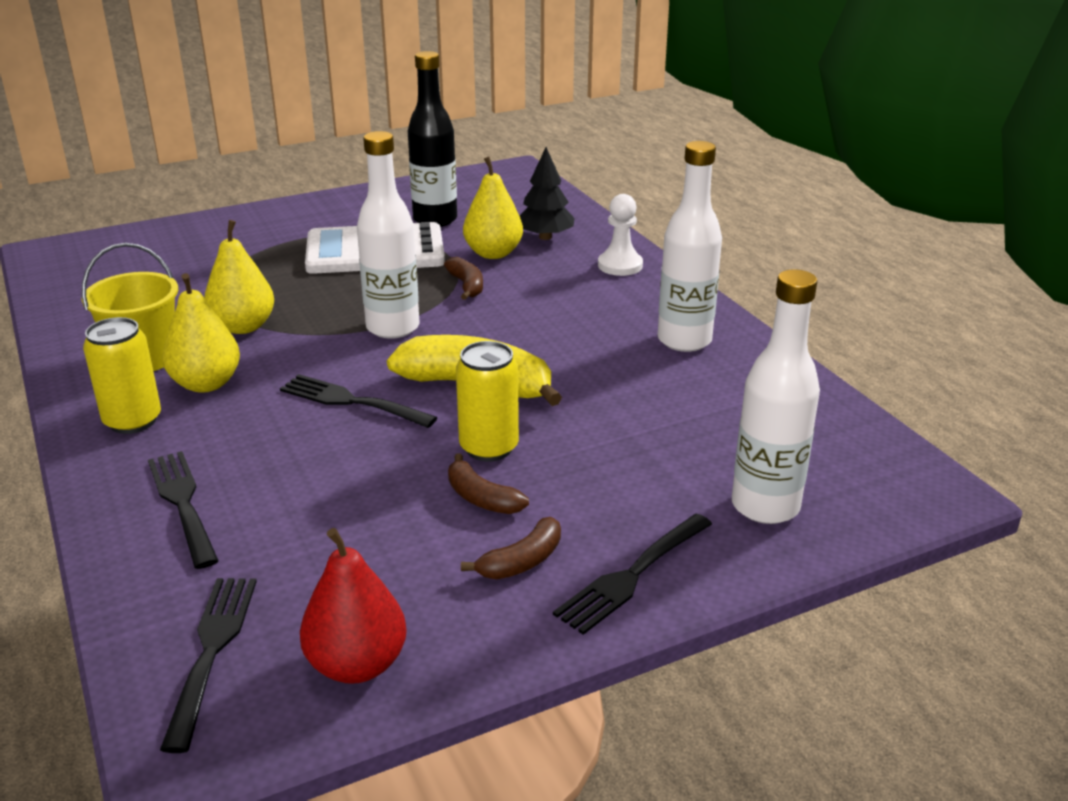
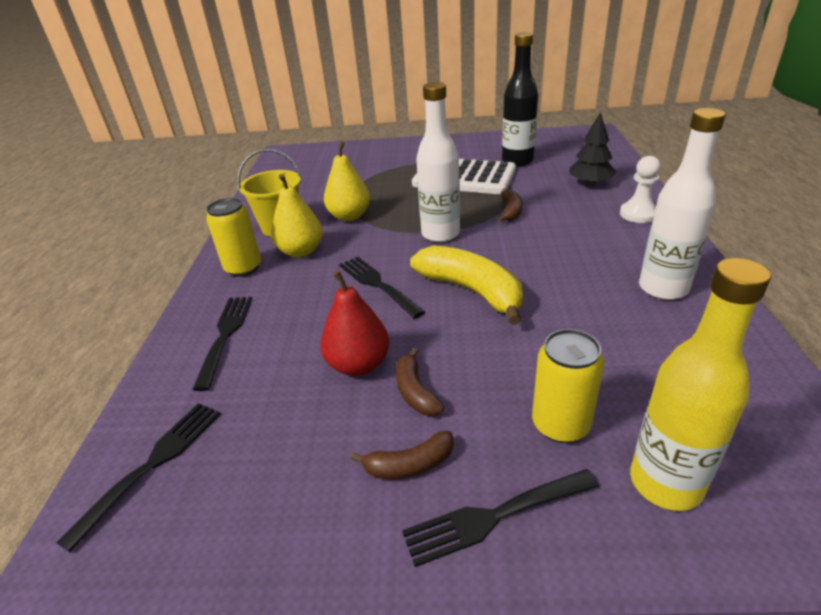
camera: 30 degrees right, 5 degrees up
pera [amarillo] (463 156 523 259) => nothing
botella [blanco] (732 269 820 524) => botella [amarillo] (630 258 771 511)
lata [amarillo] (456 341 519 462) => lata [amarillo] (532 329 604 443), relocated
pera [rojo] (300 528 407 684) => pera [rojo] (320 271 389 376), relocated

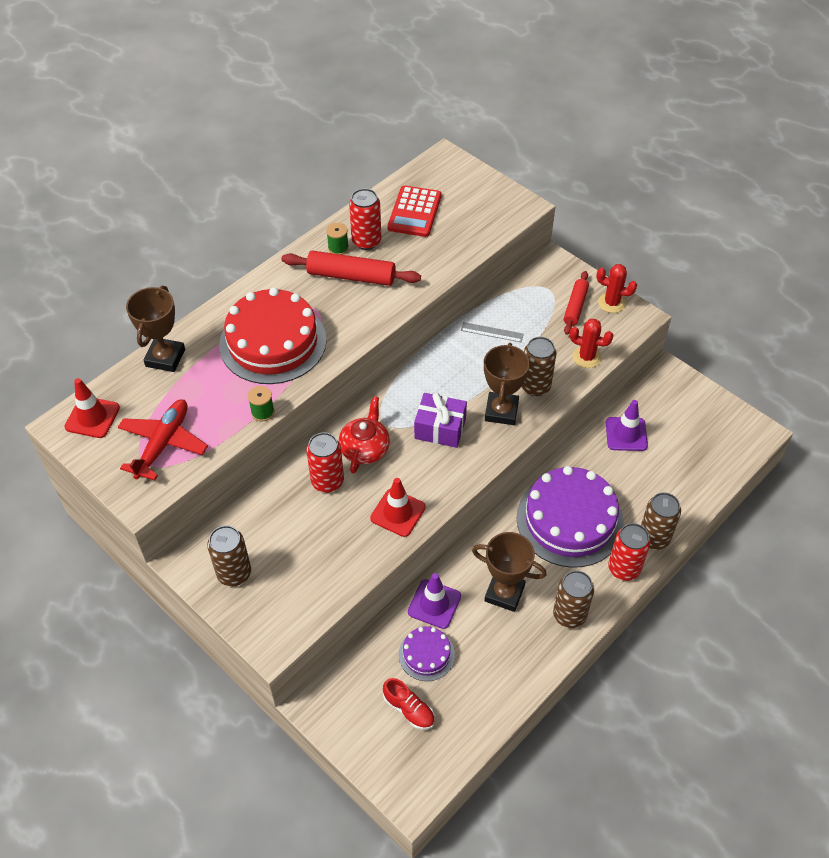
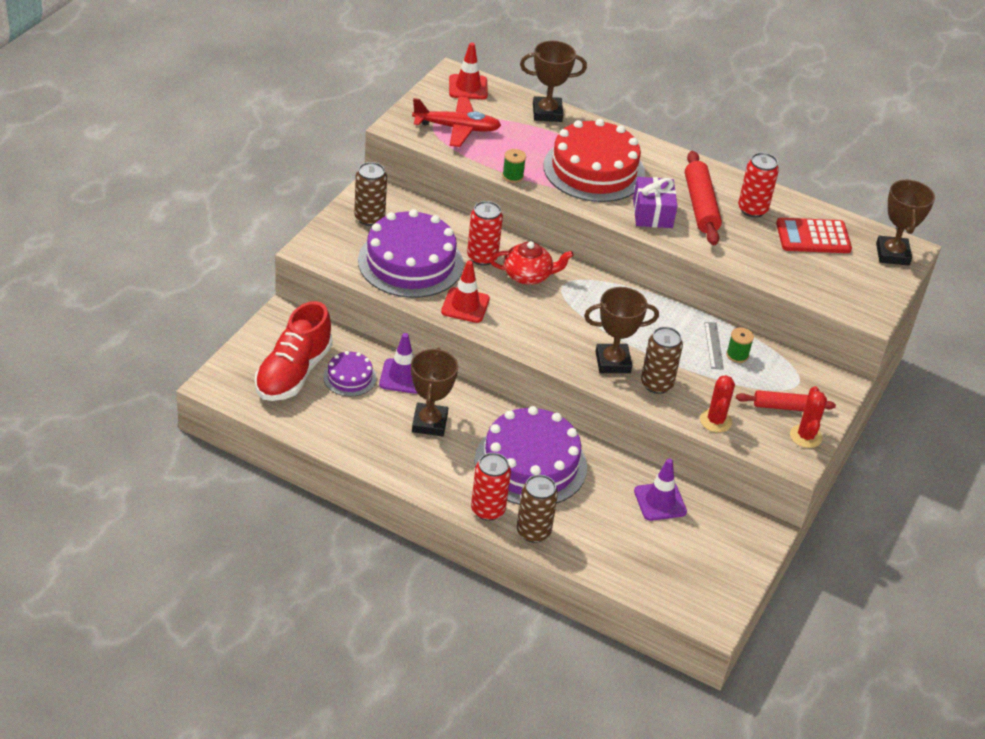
camera: 70 degrees right, 10 degrees down
carrete [verde] (326 223 349 255) => carrete [verde] (726 328 754 363), relocated
regalo [morado] (414 392 467 448) => regalo [morado] (633 177 677 228), relocated
lata [marrón] (553 570 594 628) => nothing
zapato [rojo] (383 678 435 730) => zapato [rojo] (255 301 333 401), x2.03
nothing => trofeo [marrón] (876 179 935 266)
nothing => tarta [morado] (358 209 463 298)

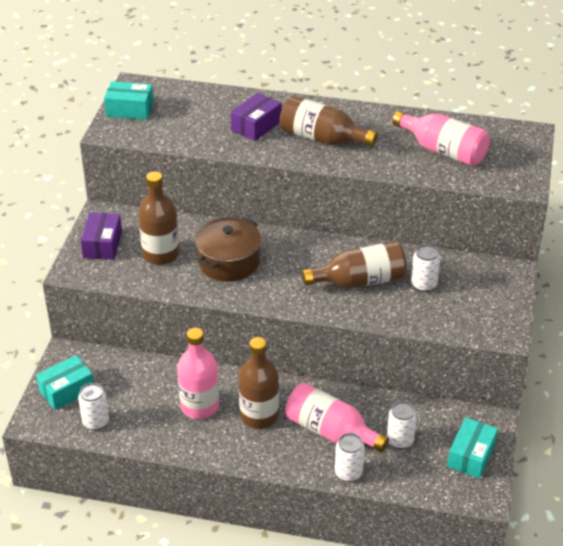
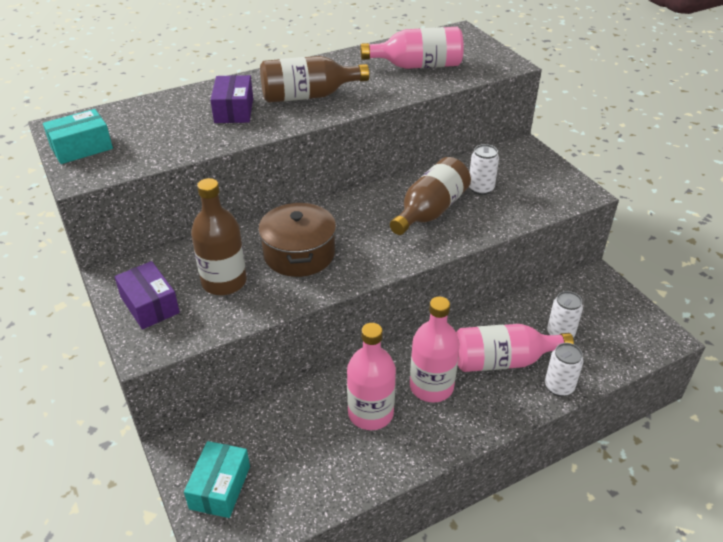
camera: 40 degrees left, 0 degrees up
botella [marrón] (238 337 279 429) => botella [rosa] (410 297 460 402)
lata [blanco] (78 383 109 431) => nothing
caja [turquesa] (447 418 498 478) => nothing

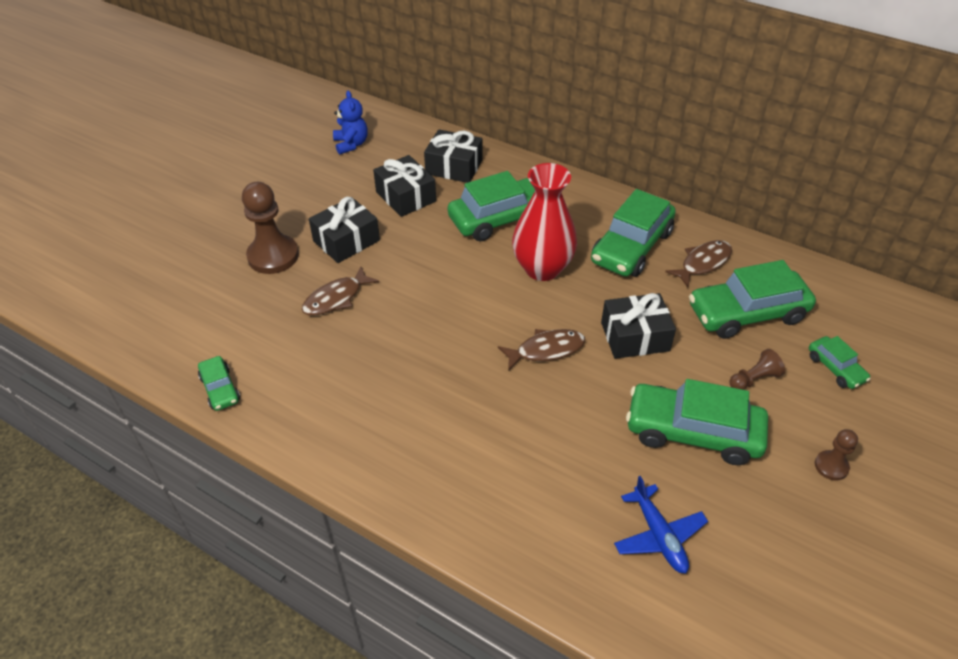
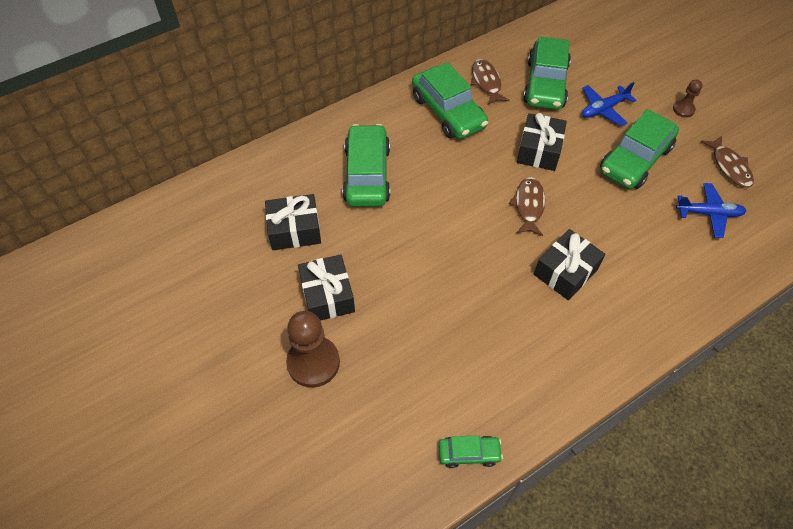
camera: 65 degrees left, 10 degrees up
osito [azul] (333 91 368 155) => nothing
regalo [negro] (424 129 482 183) => regalo [negro] (534 229 605 300), relocated
florero [rojo] (512 163 577 281) => nothing
pez [marrón] (302 266 379 316) => pez [marrón] (700 136 754 188), relocated
coche [verde] (809 336 871 389) => nothing
peón [marrón] (729 349 785 390) => avión [azul] (582 82 636 126)

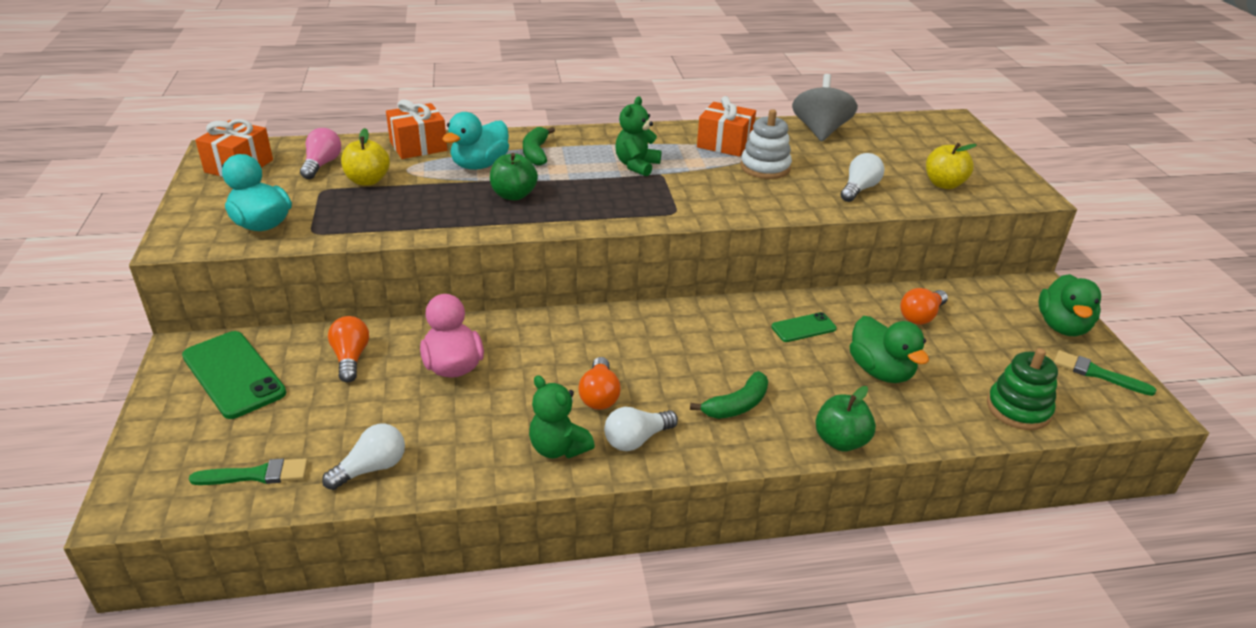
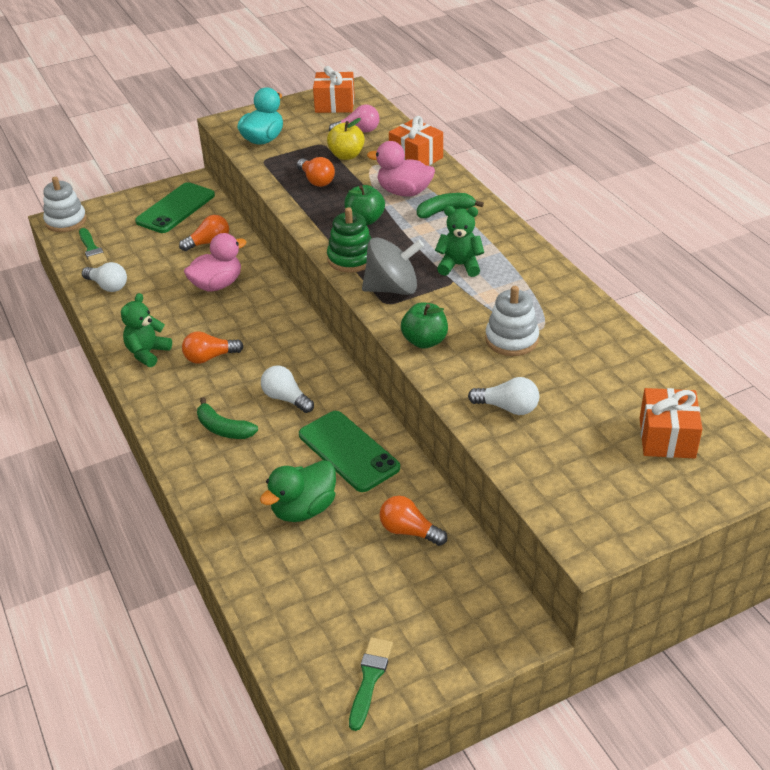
camera: 75 degrees right, 5 degrees up
peonza [gris] (792 74 858 142) => peonza [gris] (362 237 424 295), relocated
regalo [naranja] (697 96 756 157) => regalo [naranja] (640 388 702 458), relocated
pato [turquesa] (442 112 509 170) => pato [rosa] (367 141 435 197)
manzana [amarillo] (926 143 977 189) => nothing
pato [verde] (1039 274 1101 336) => nothing
móvil [verde] (771 312 837 342) => móvil [verde] (299 411 400 492), x1.86
juguete apilable [verde] (987 348 1058 430) => juguete apilable [verde] (327 207 372 273), relocated
manzana [verde] (815 386 876 452) => manzana [verde] (401 302 448 349), relocated
bombilla [blanco] (604 407 678 451) => bombilla [blanco] (261 366 314 413), relocated
nothing => bombilla [naranja] (297 157 335 187)
nothing => juguete apilable [blanco] (43 177 87 232)

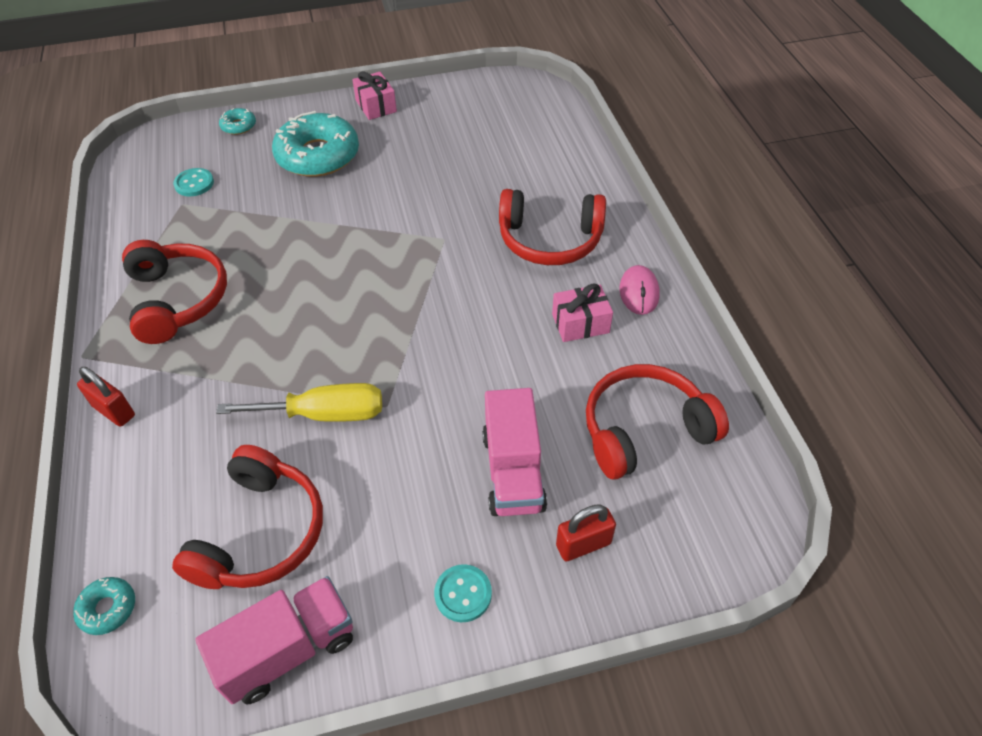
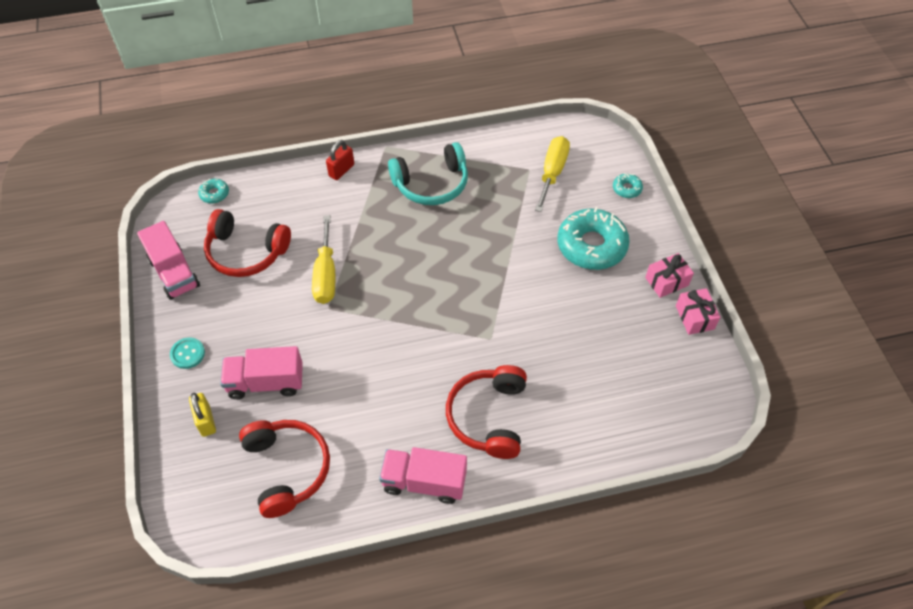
camera: 90 degrees right, 5 degrees up
botón [turquesa] (173 168 214 196) => destornillador [amarillo] (535 136 570 212)
auriculares [rojo] (122 240 227 344) => auriculares [turquesa] (388 142 468 205)
ratón [rosa] (620 265 660 315) => camión [rosa] (379 447 467 504)
regalo [rosa] (552 283 613 342) => regalo [rosa] (676 288 721 335), relocated
candado [rojo] (556 505 616 561) => candado [amarillo] (189 393 216 437)

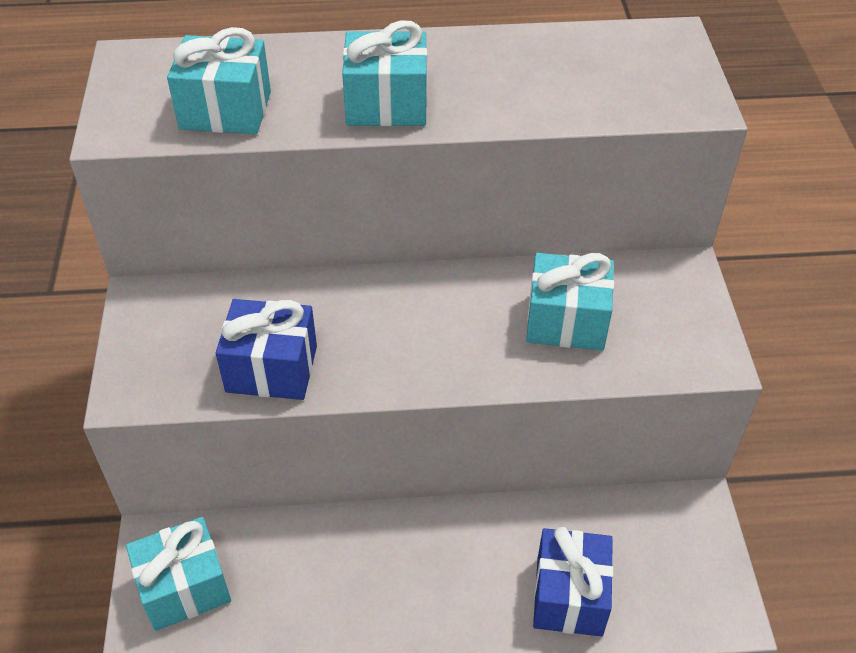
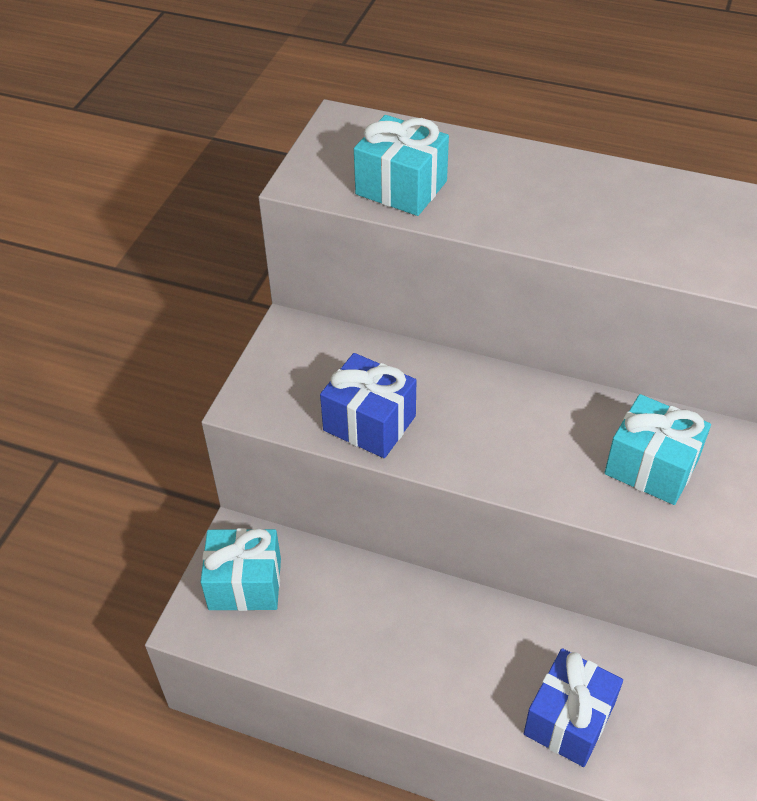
camera: 25 degrees right, 0 degrees up
regalo [turquesa] (342 20 427 126) => nothing

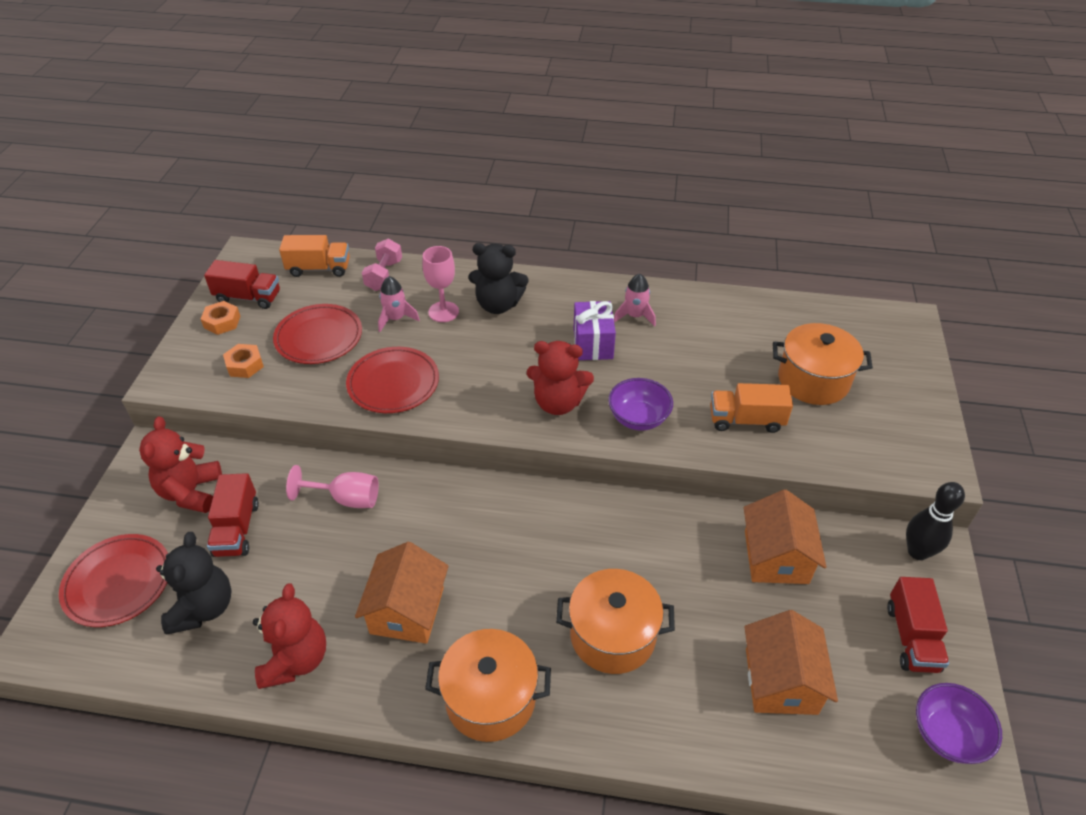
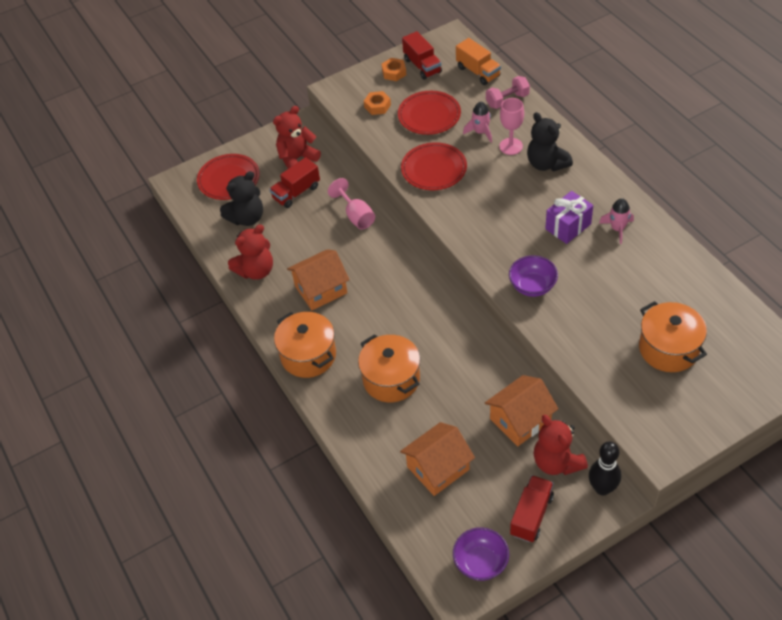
camera: 55 degrees right, 5 degrees up
osito [rojo] (527 341 594 415) => osito [rojo] (534 415 588 475), relocated
camión [naranja] (710 383 793 433) => nothing
camión [rojo] (887 577 949 673) => camión [rojo] (510 475 554 543), 150 degrees clockwise

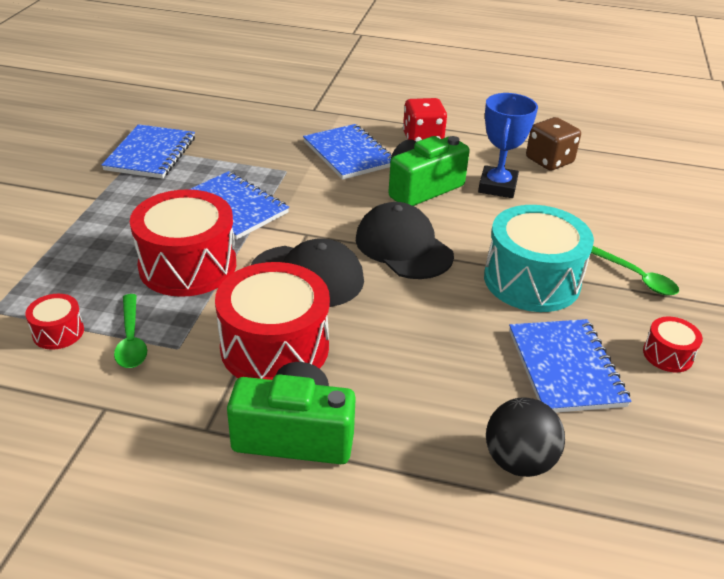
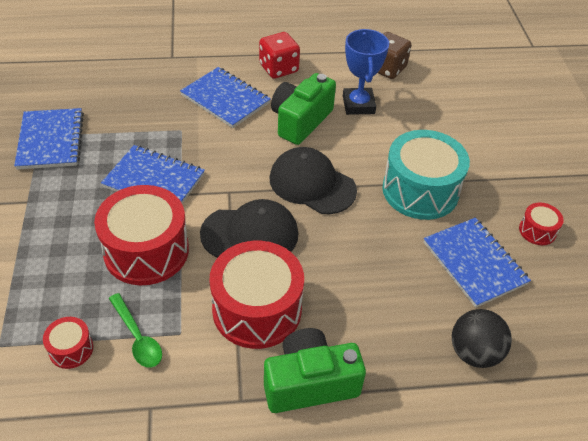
camera: 20 degrees left, 10 degrees up
cuchara [verde] (591 246 679 296) => nothing

